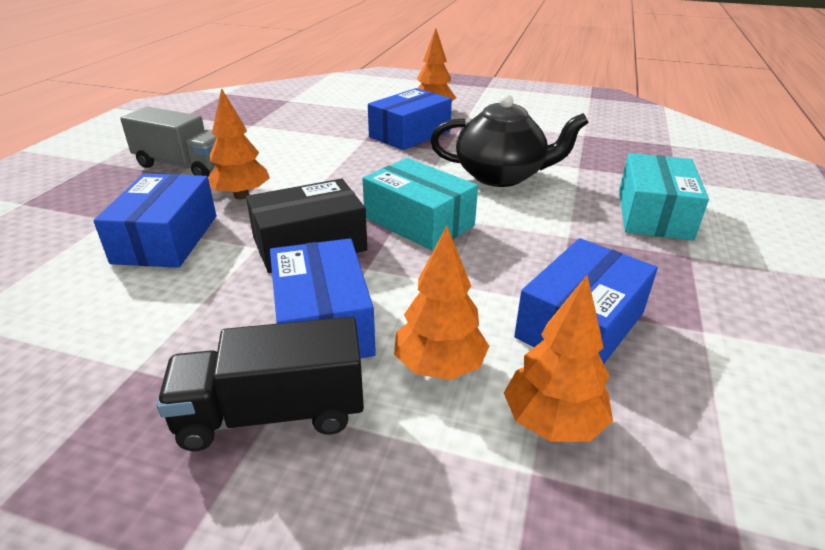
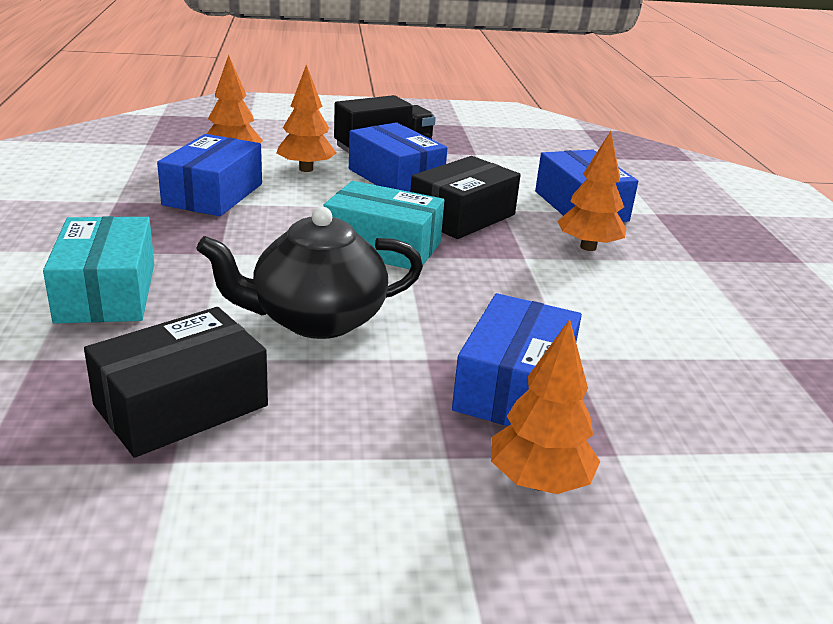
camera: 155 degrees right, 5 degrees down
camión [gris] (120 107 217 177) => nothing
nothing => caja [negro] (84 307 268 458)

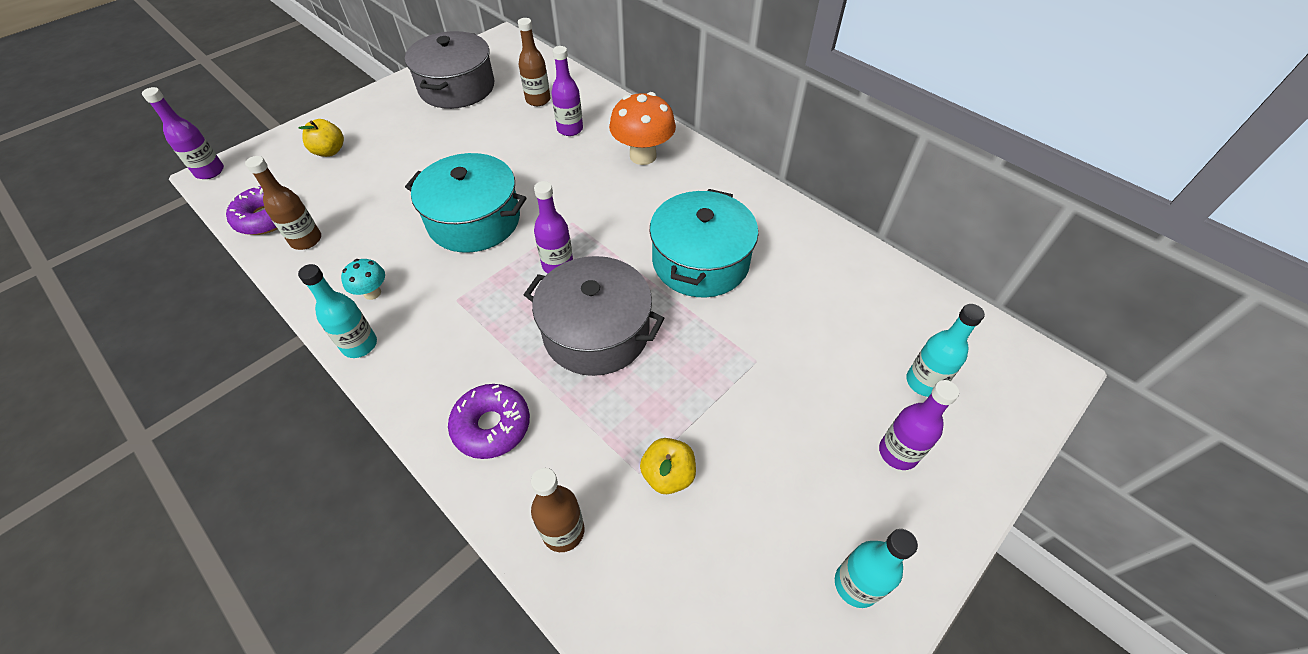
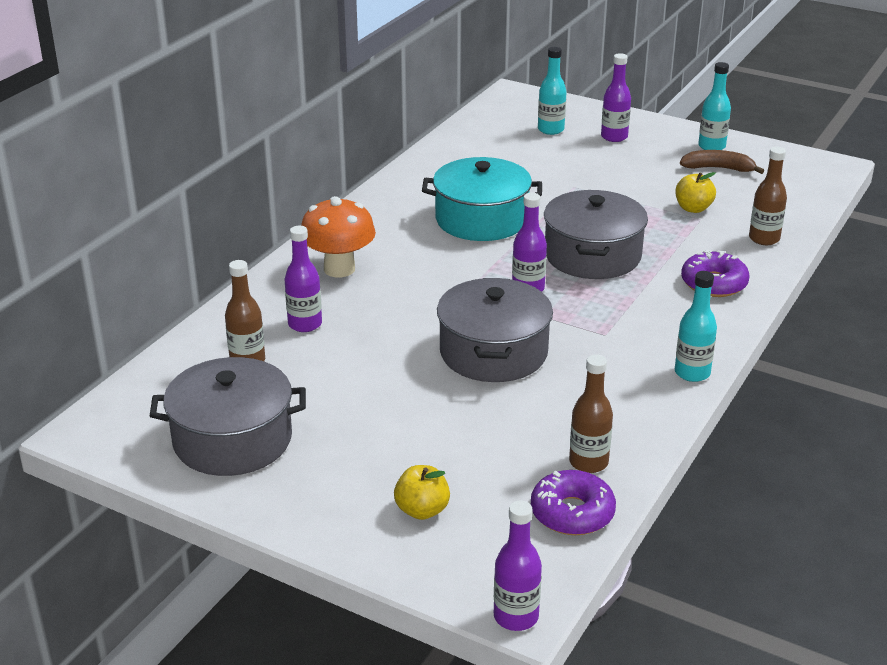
camera: 105 degrees left, 20 degrees down
olla [turquesa] (405 153 526 253) => olla [gris] (437 278 553 382)
seta [turquesa] (341 259 385 300) => nothing
nothing => plátano [marrón] (680 150 764 174)

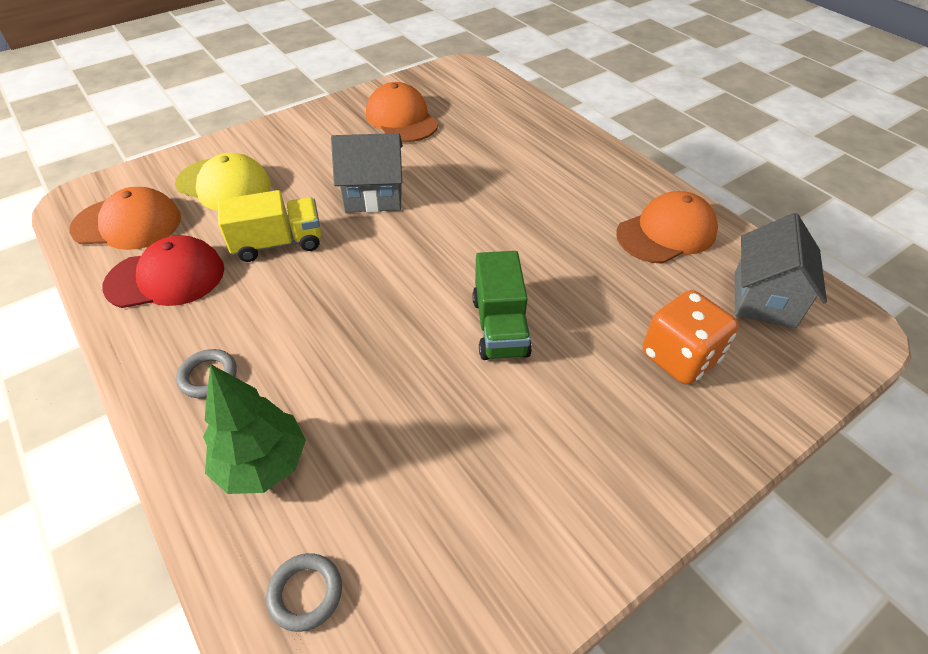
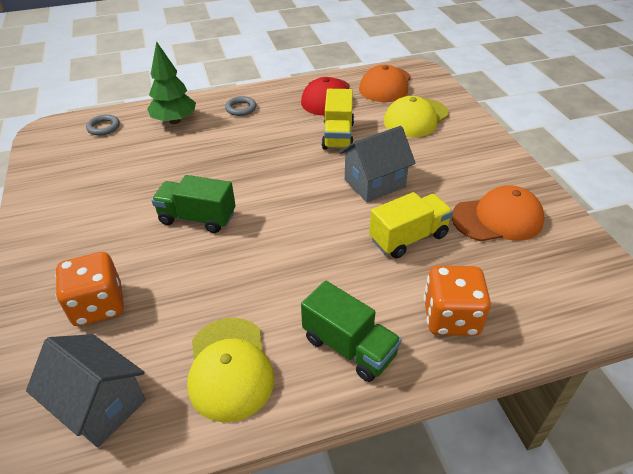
camera: 110 degrees right, 5 degrees down
casa [gris] (331 133 403 212) => casa [gris] (339 126 416 202), 45 degrees clockwise
gorra [naranja] (616 191 718 264) => gorra [amarillo] (187 318 274 422)
nothing => camión [amarillo] (369 192 453 258)
nothing => dado [naranja] (423 266 491 336)
nothing => camión [verde] (301 281 402 382)

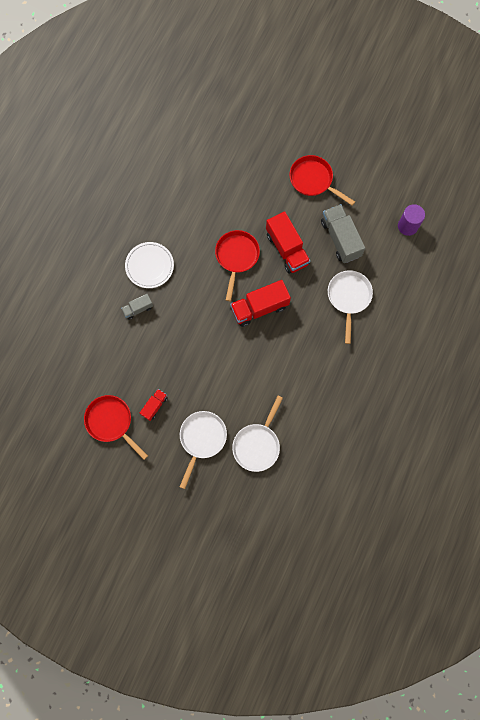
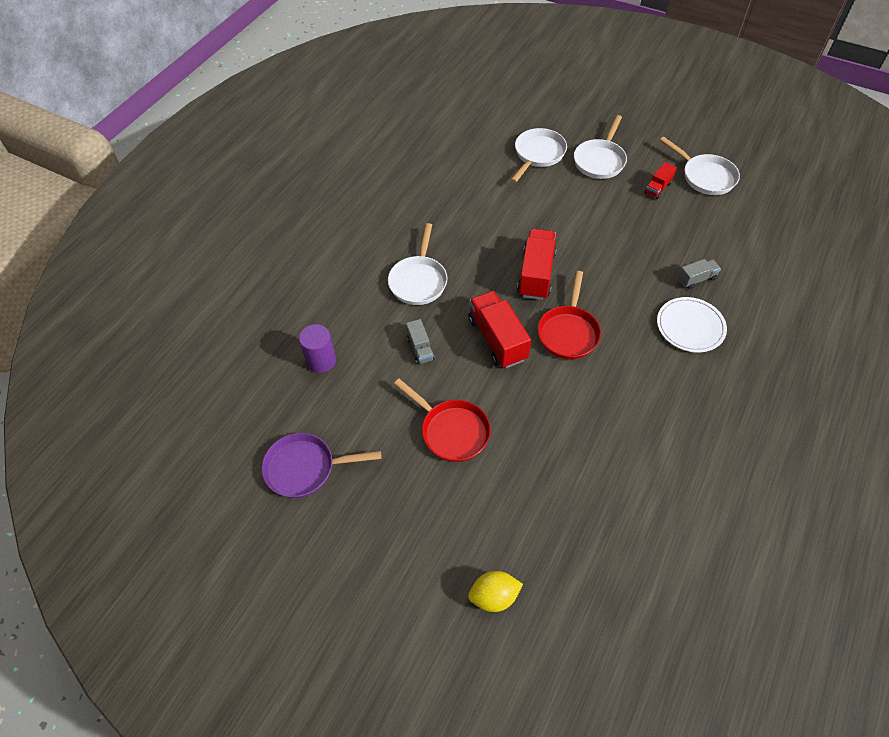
camera: 175 degrees left, 20 degrees down
camión [gris] (321 204 365 263) => camión [gris] (406 319 434 365), x0.53
camión [rojo] (230 280 291 327) => camión [rojo] (517 229 556 300), 60 degrees counterclockwise
sartén [rojo] (84 395 148 460) => sartén [blanco] (660 137 740 195)
nothing => sartén [morado] (262 433 381 498)
nothing => limón [amarillo] (468 571 523 612)

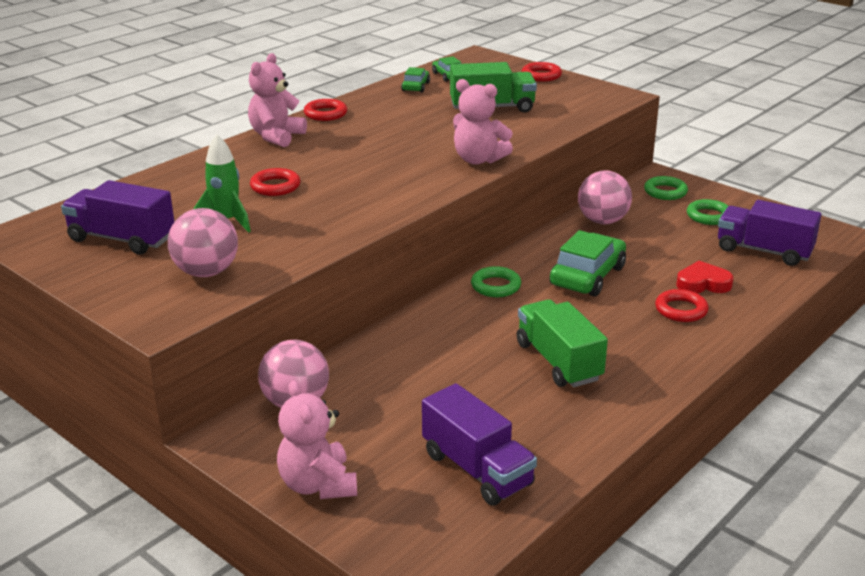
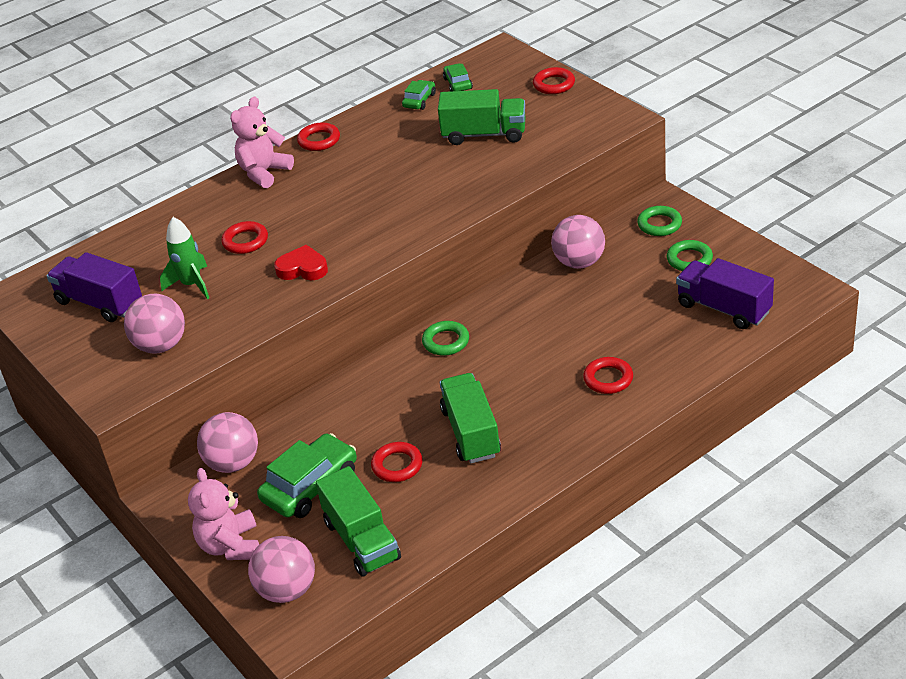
camera: 15 degrees right, 10 degrees up
osito [rosa] (453 79 513 165) => nothing
coche [verde] (550 230 626 296) => coche [verde] (257 433 357 518), relocated
corazón [rojo] (676 261 733 293) => corazón [rojo] (274 245 328 280), relocated
camión [morado] (422 383 537 506) => camión [verde] (316 466 401 577)
nothing => anillo [rojo] (371 442 423 482)
nothing => pelota [rosa] (248 536 315 603)

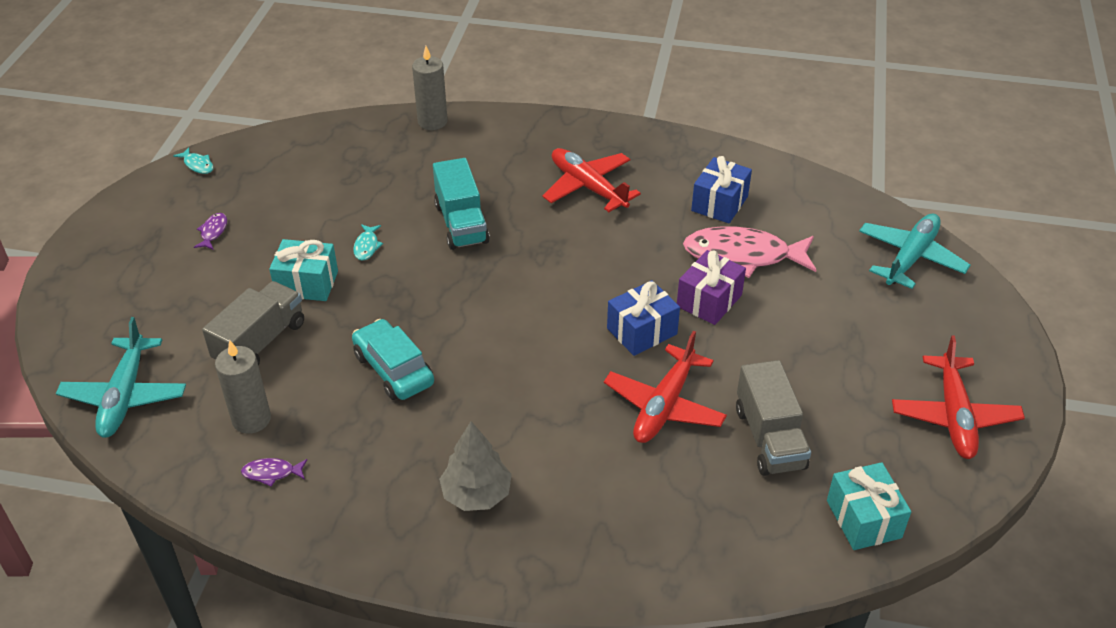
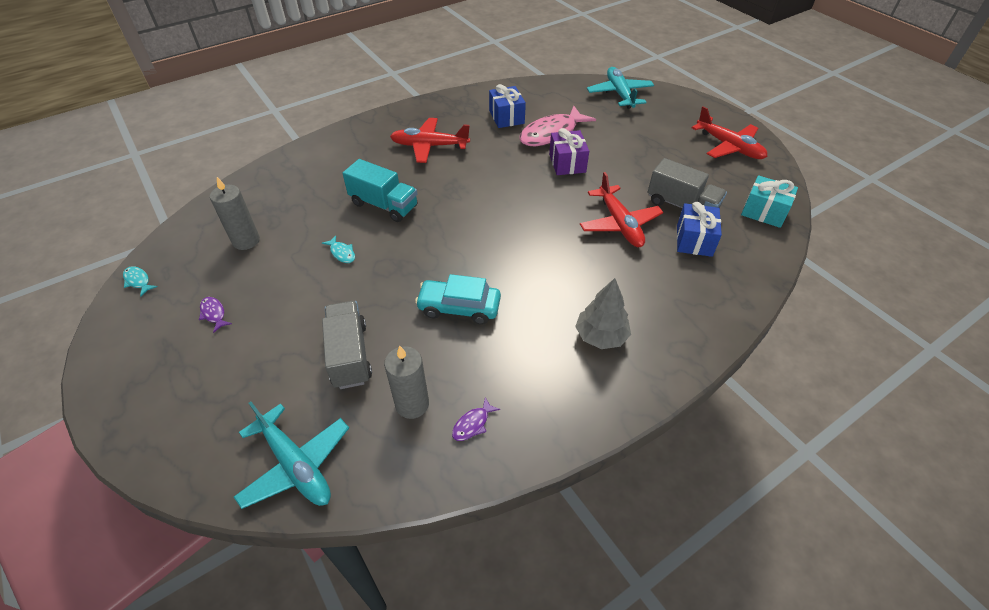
camera: 45 degrees left, 5 degrees up
vela [gris] (412 46 448 130) => vela [gris] (210 177 260 250), relocated
pez [turquesa] (173 147 214 174) => pez [turquesa] (123 266 157 297), 135 degrees counterclockwise
regalo [turquesa] (269 239 338 301) => nothing
regalo [azul] (607 280 680 356) => regalo [azul] (677 202 722 257), relocated

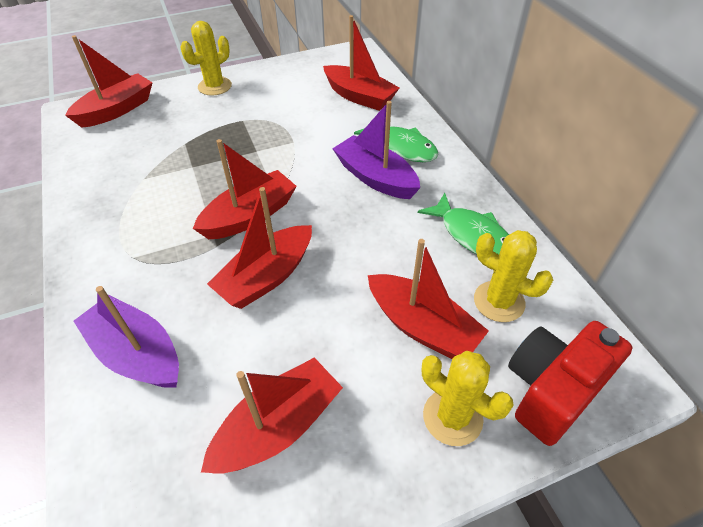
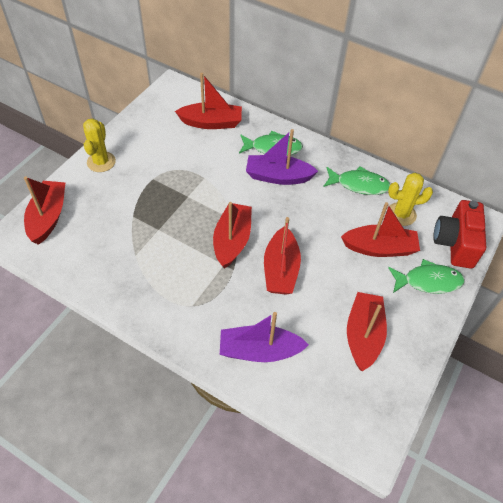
camera: 40 degrees left, 5 degrees up
cactus [amarillo] (422 351 514 446) => pez [verde] (388 259 465 294)

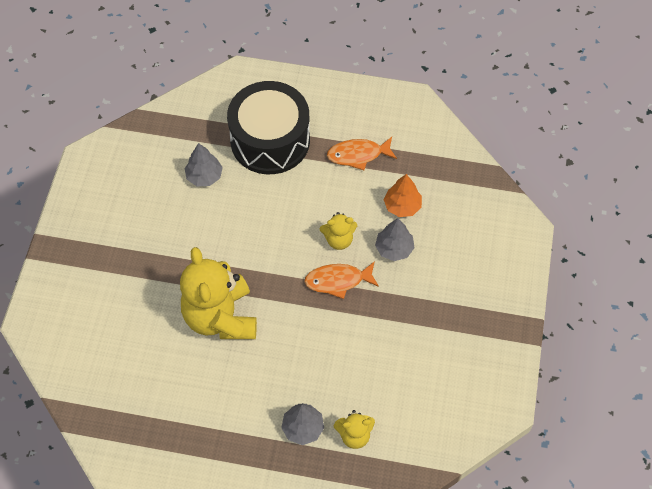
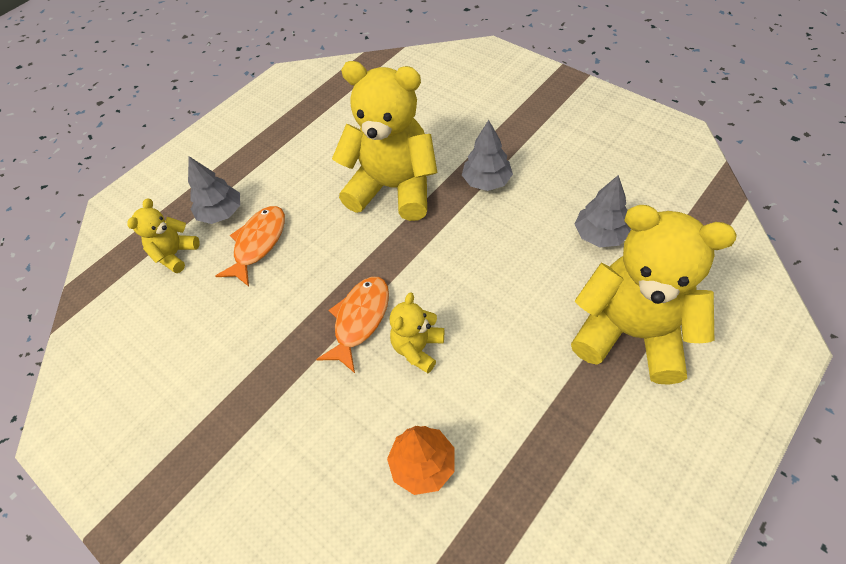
camera: 125 degrees right, 5 degrees down
tambor [negro] (227 81 310 174) => osito [amarillo] (571 205 737 385)
pez [naranja] (327 137 397 170) => pez [naranja] (215 206 285 286), relocated
árbol [gris] (375 218 415 261) => árbol [gris] (462 120 513 191), relocated

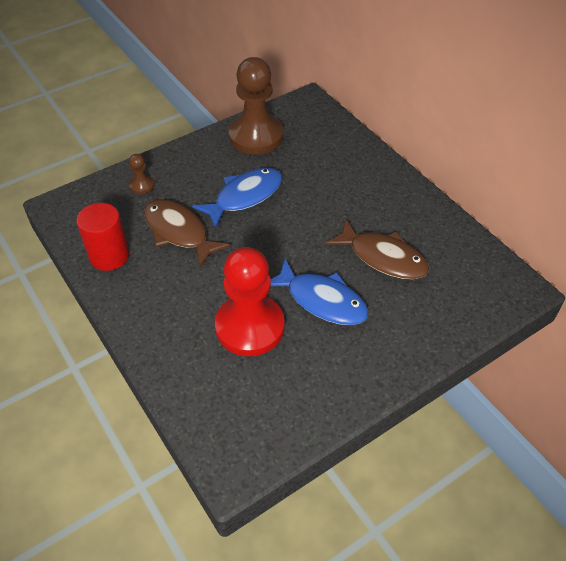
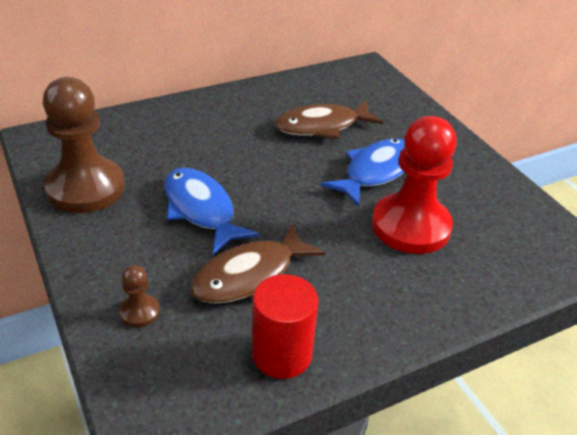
camera: 85 degrees left, 10 degrees down
pez [marrón] (325 219 429 280) => pez [marrón] (275 101 384 139), 150 degrees counterclockwise

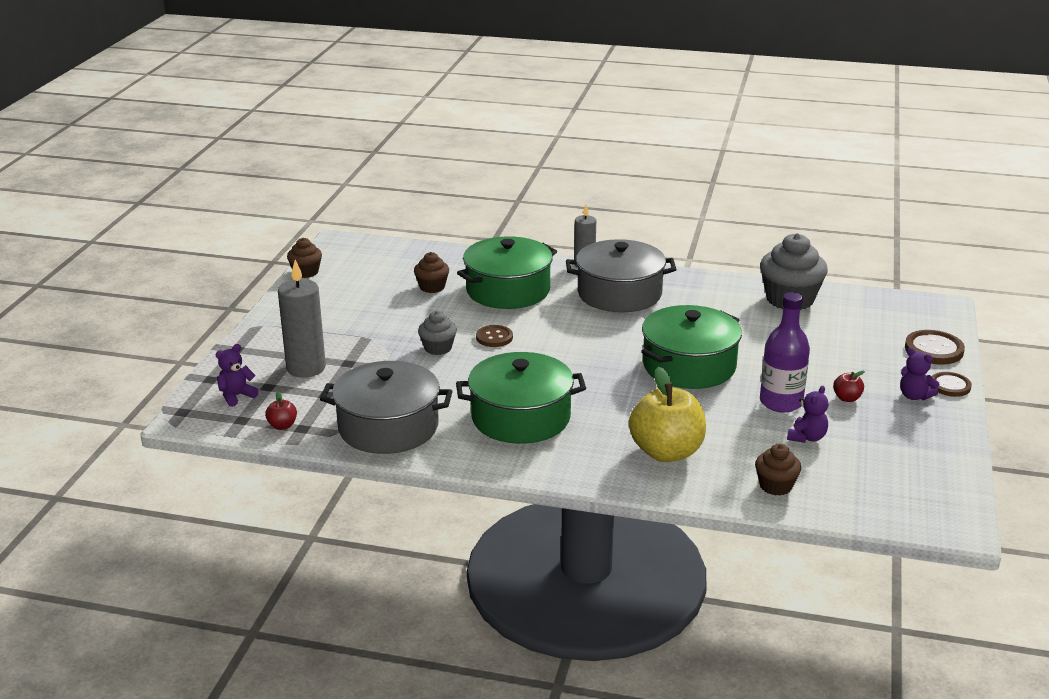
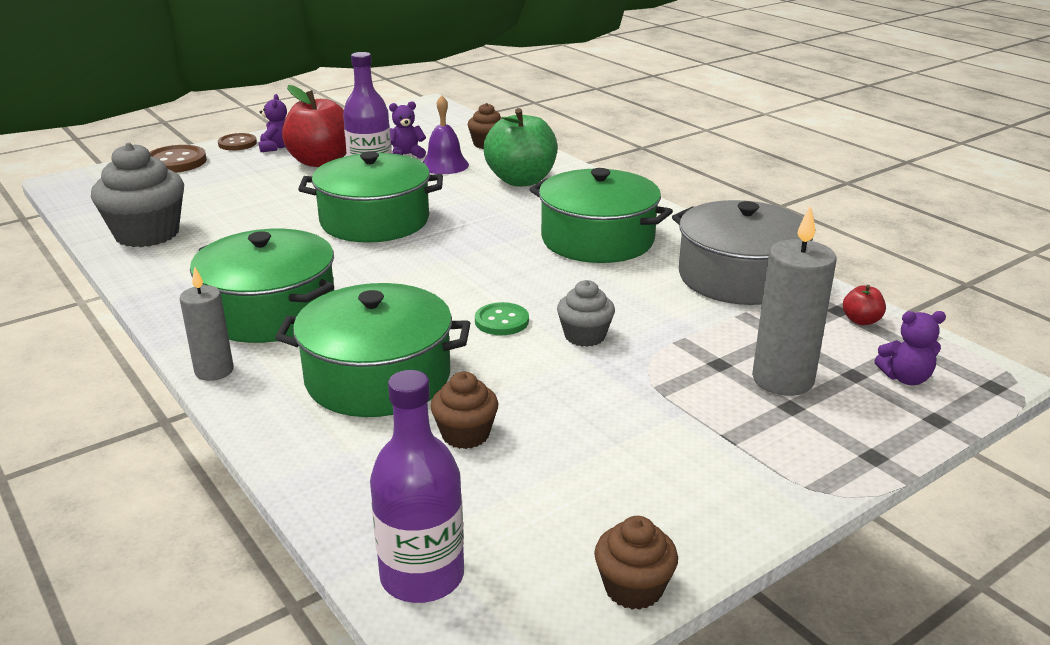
camera: 140 degrees left, 0 degrees up
olla [gris] (566 239 676 312) => olla [verde] (190 229 334 343)
botón [marrón] (476 325 513 347) => botón [verde] (475 302 529 335)
manzana [amarillo] (629 367 706 462) => manzana [verde] (484 108 558 186)
manzana [rojo] (833 371 865 402) => manzana [rojo] (282 85 346 167), x2.38
nothing => campana [morado] (423 95 469 174)
nothing => botella [morado] (370 370 464 603)

